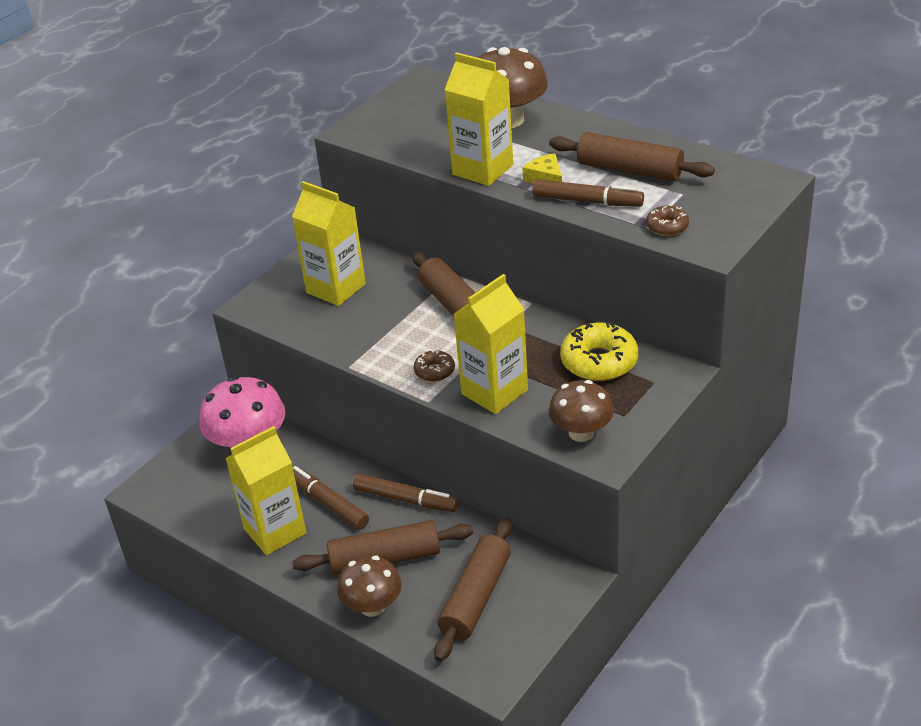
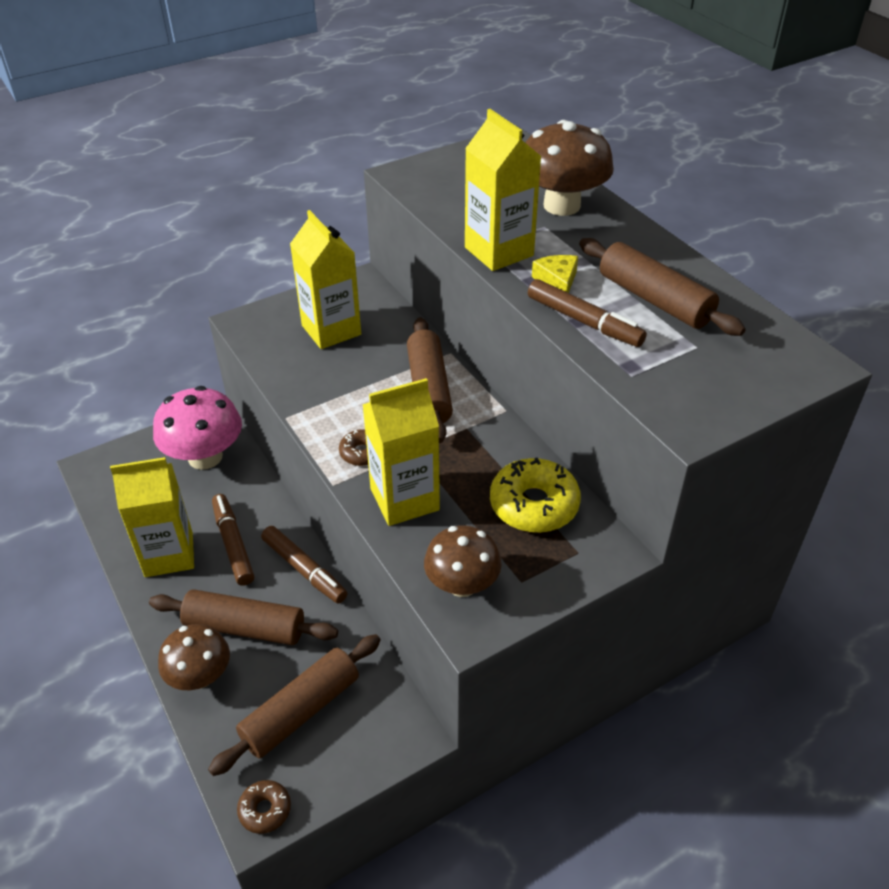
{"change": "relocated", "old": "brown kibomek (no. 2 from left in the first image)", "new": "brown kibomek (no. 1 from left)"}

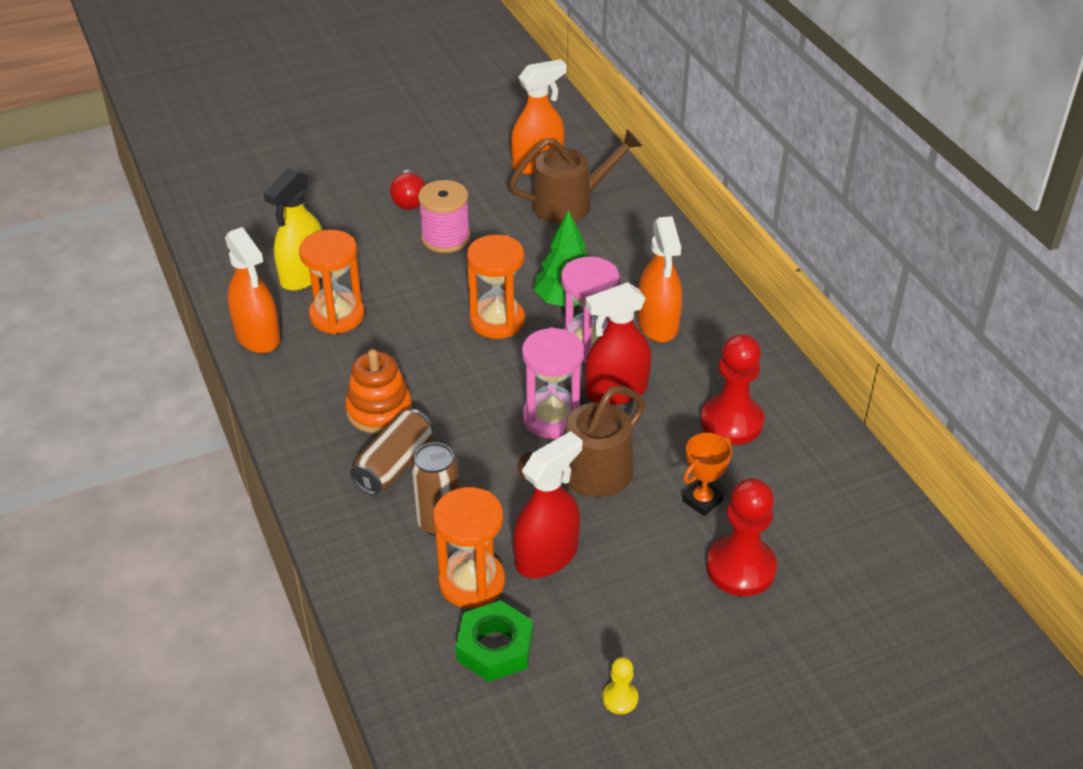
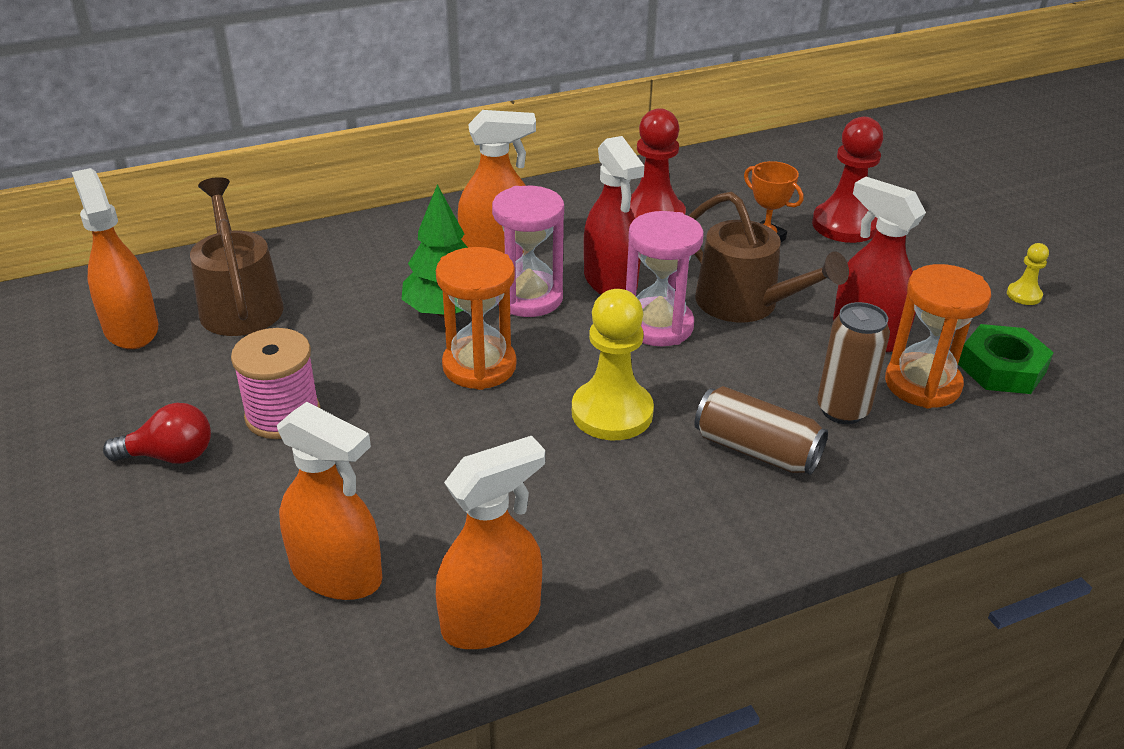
{"change": "colour", "old": "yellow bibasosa", "new": "orange bibasosa (no. 2 from left)"}
{"change": "appeared", "new": "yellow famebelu (no. 1 from left)"}
{"change": "missing", "old": "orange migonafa (no. 1 from left)"}
{"change": "missing", "old": "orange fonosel"}

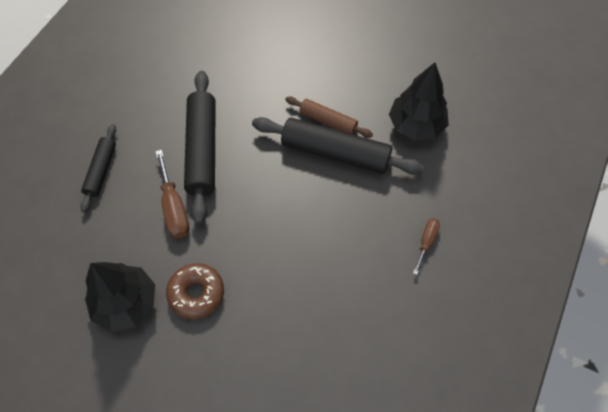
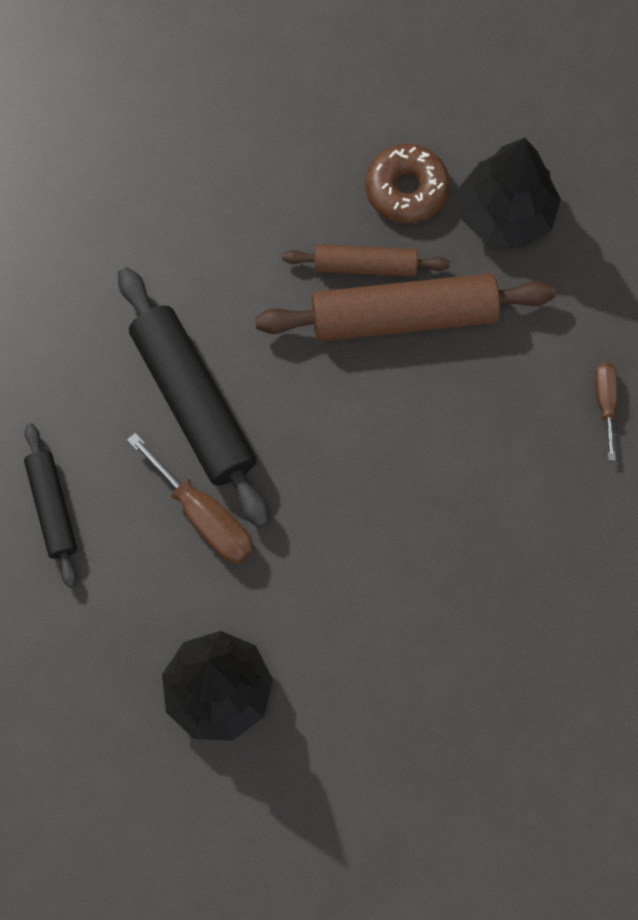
{"change": "colour", "old": "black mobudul (no. 3 from left)", "new": "brown mobudul (no. 2 from left)"}
{"change": "relocated", "old": "brown kibomek"}

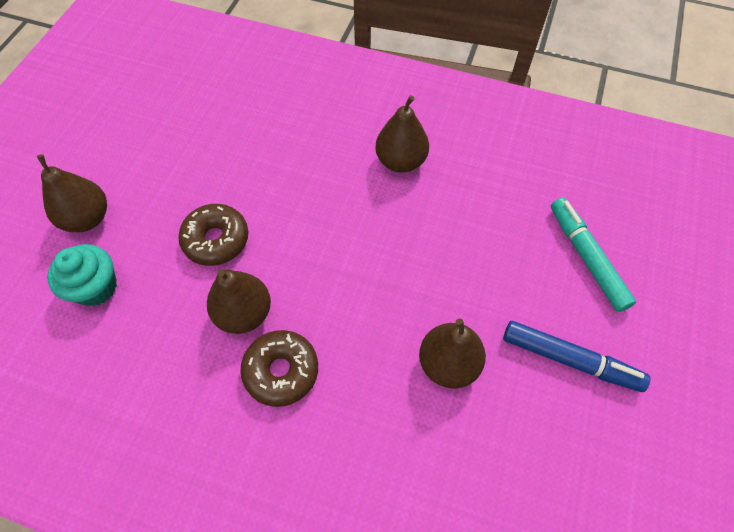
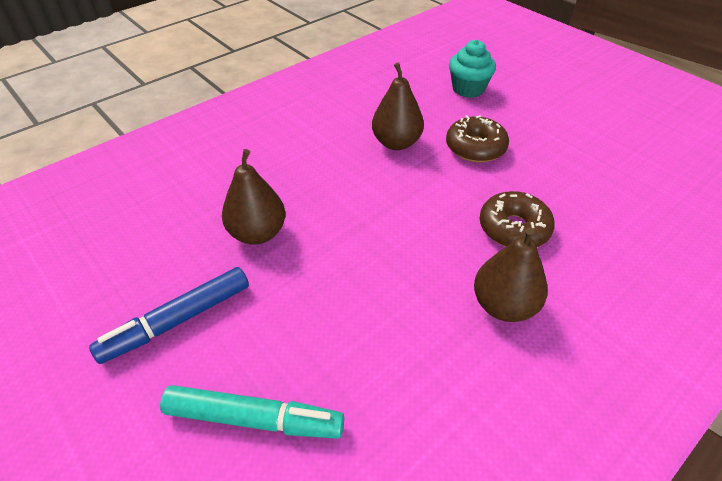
{"change": "relocated", "old": "brown kibomek (no. 2 from left)"}
{"change": "missing", "old": "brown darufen (no. 1 from left)"}

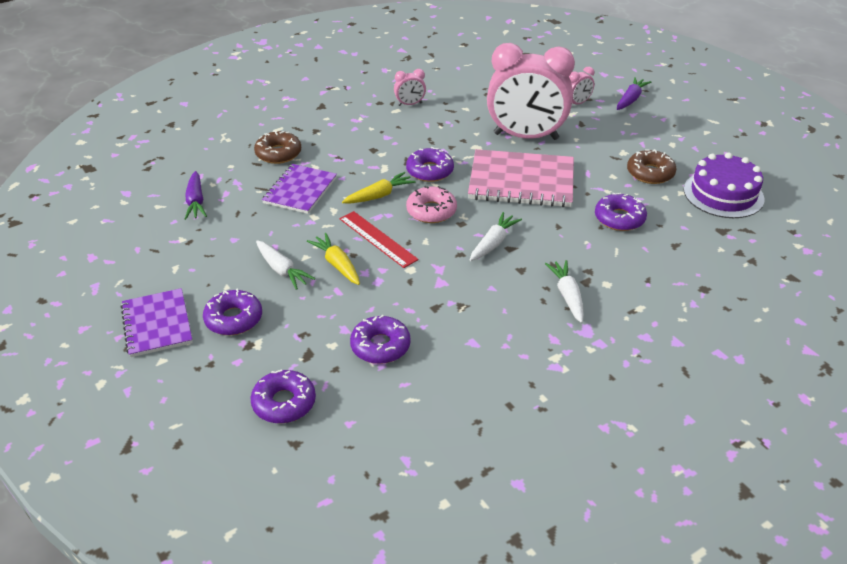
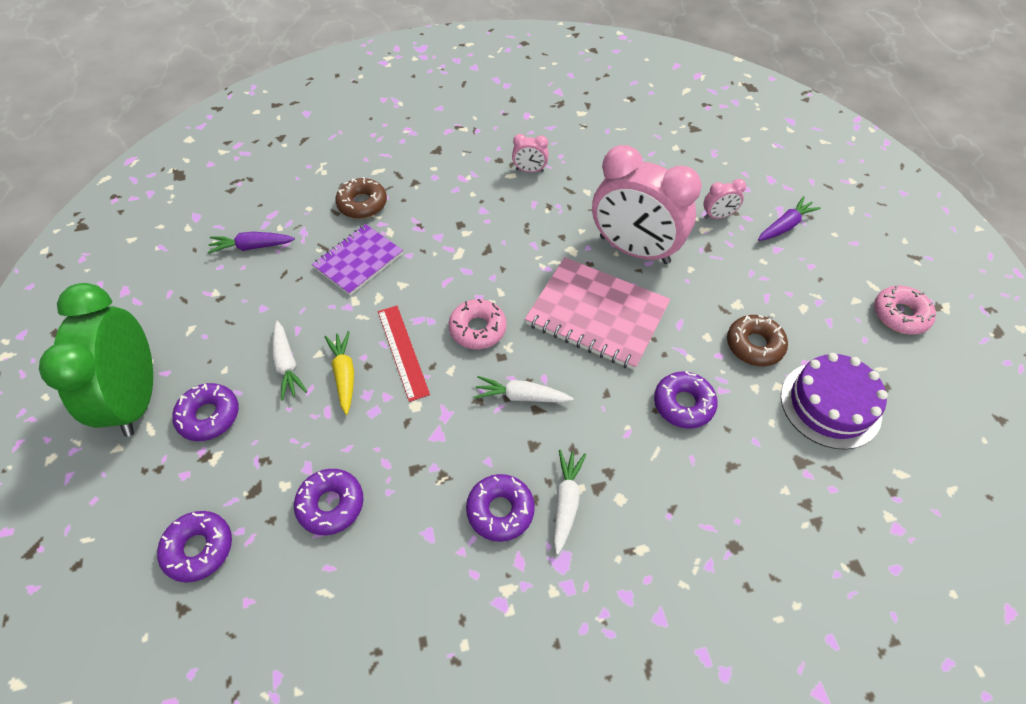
{"change": "exchanged", "old": "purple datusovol (no. 1 from left)", "new": "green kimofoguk"}
{"change": "spun", "old": "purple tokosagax (no. 1 from left)", "degrees": 75}
{"change": "relocated", "old": "purple kibomek (no. 4 from left)"}
{"change": "spun", "old": "white tokosagax (no. 2 from left)", "degrees": -135}
{"change": "appeared", "new": "pink kibomek (no. 2 from left)"}
{"change": "missing", "old": "yellow tokosagax (no. 2 from left)"}

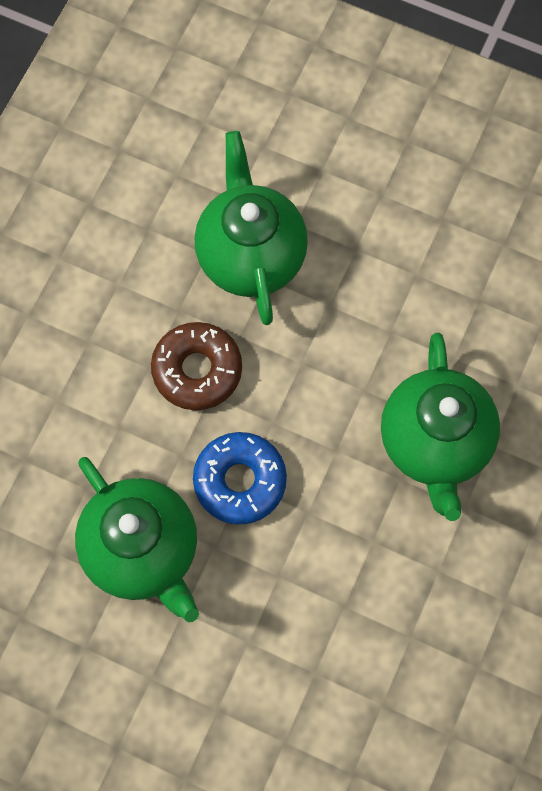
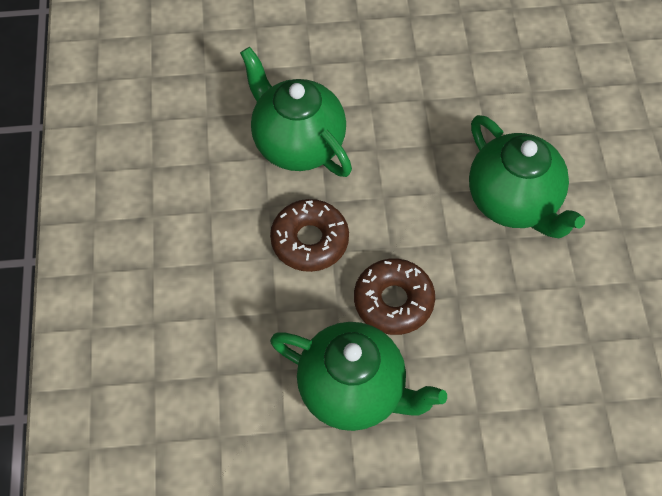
{"change": "colour", "old": "blue kibomek", "new": "brown kibomek (no. 2 from left)"}

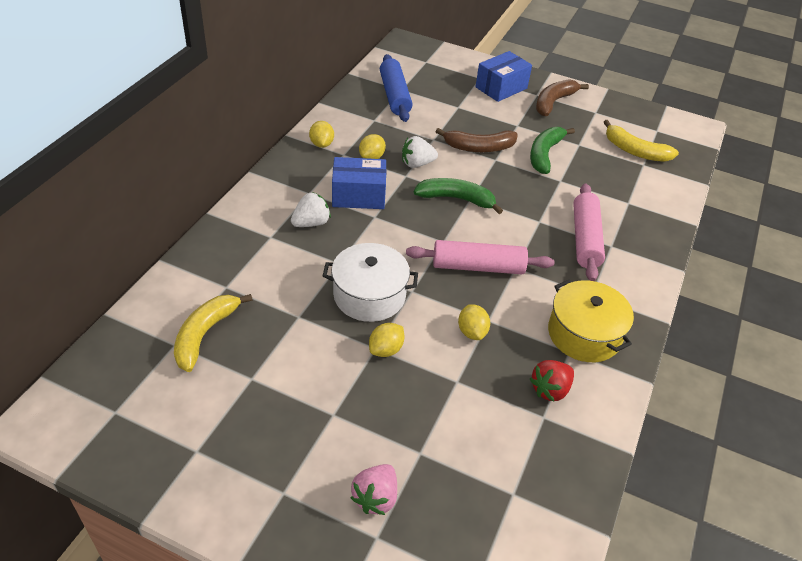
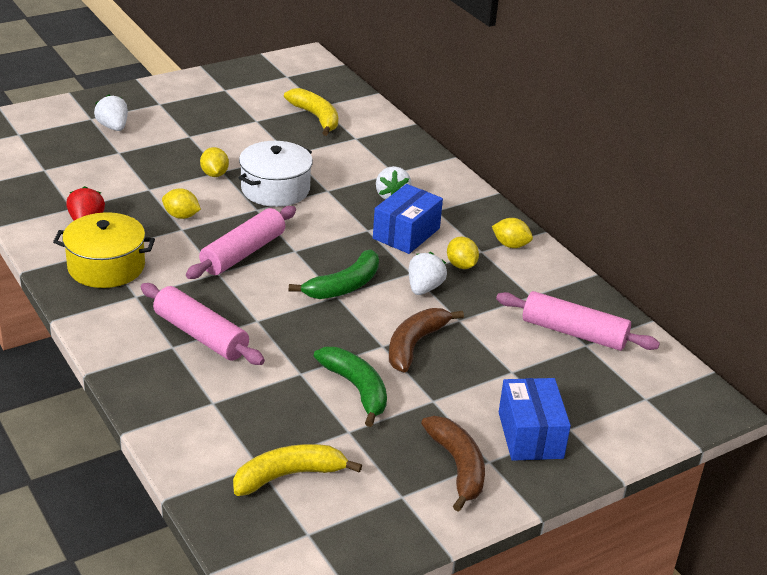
{"change": "colour", "old": "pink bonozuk", "new": "white bonozuk (no. 1 from left)"}
{"change": "colour", "old": "blue mobudul", "new": "pink mobudul (no. 3 from left)"}

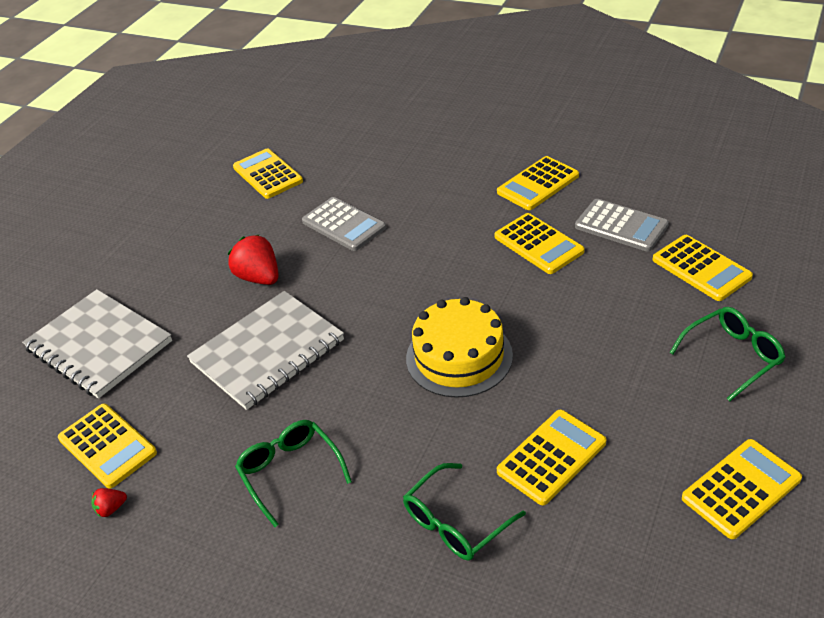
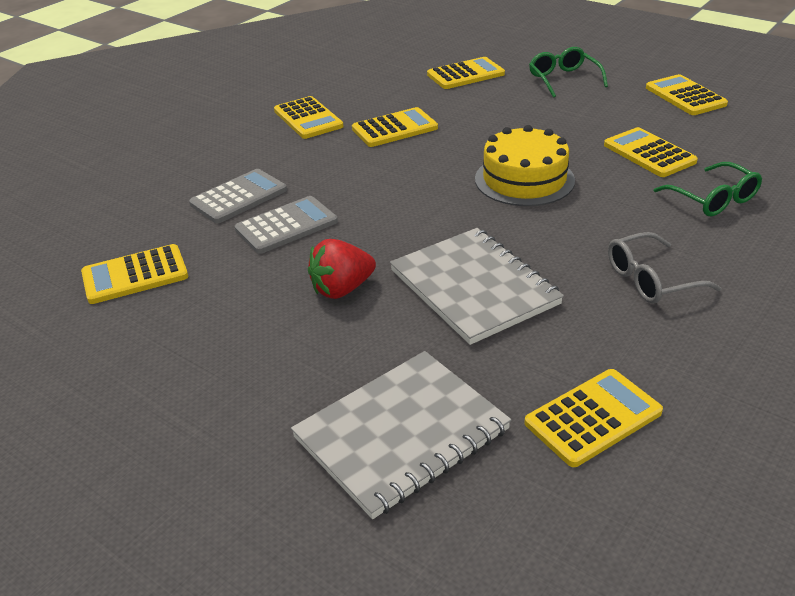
{"change": "relocated", "old": "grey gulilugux (no. 2 from left in the first image)", "new": "grey gulilugux (no. 1 from left)"}
{"change": "colour", "old": "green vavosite (no. 1 from left)", "new": "grey vavosite"}
{"change": "missing", "old": "red bonozuk (no. 1 from left)"}

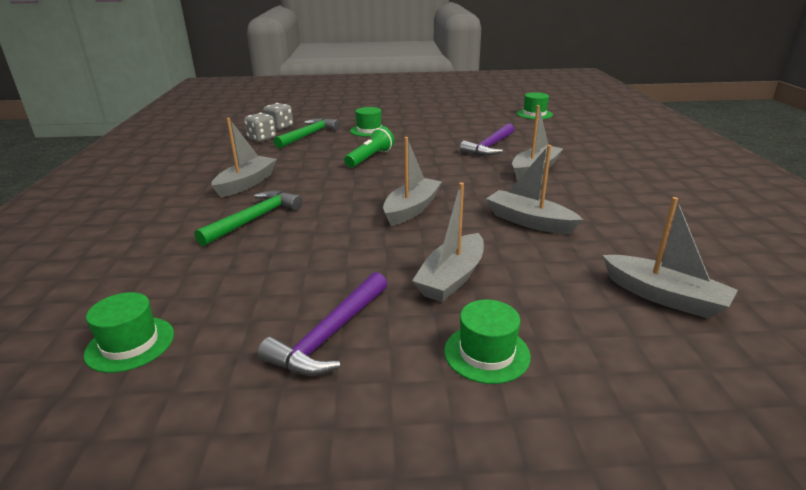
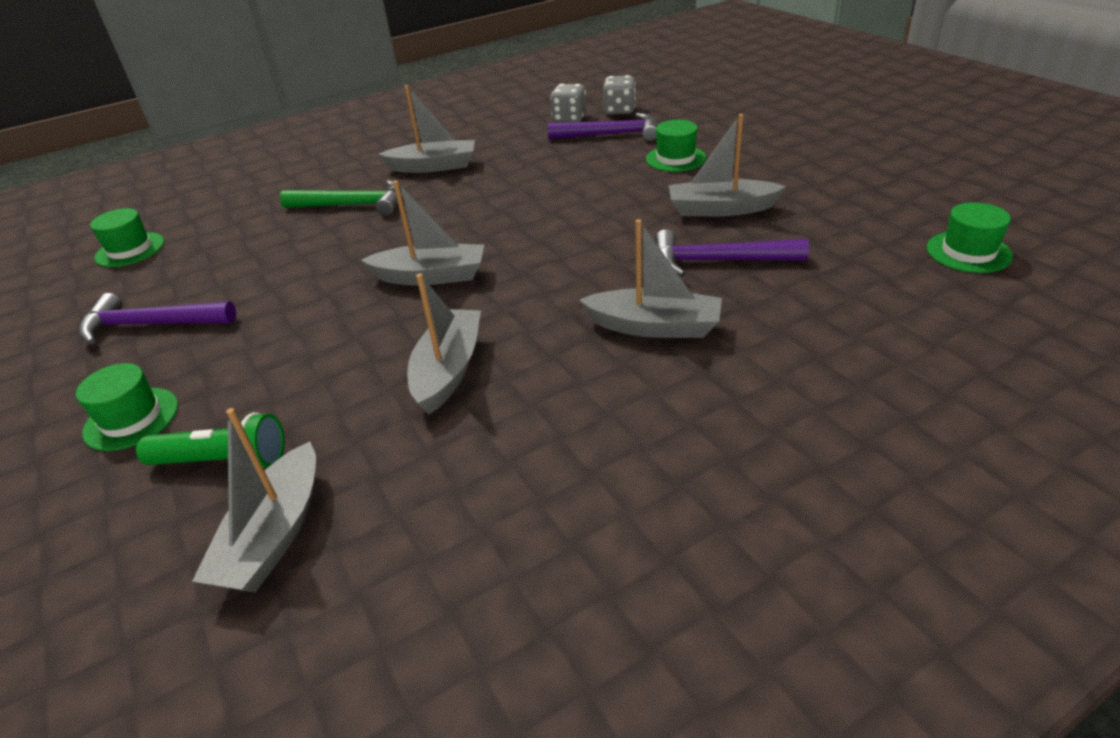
{"change": "relocated", "old": "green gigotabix"}
{"change": "colour", "old": "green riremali (no. 2 from left)", "new": "purple riremali (no. 2 from left)"}
{"change": "relocated", "old": "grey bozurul (no. 3 from left in the first image)", "new": "grey bozurul (no. 6 from left)"}

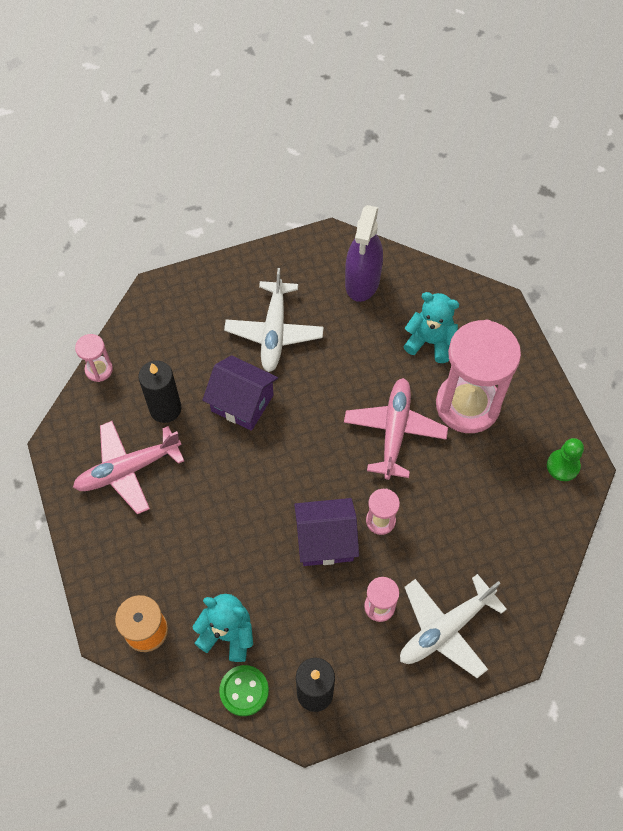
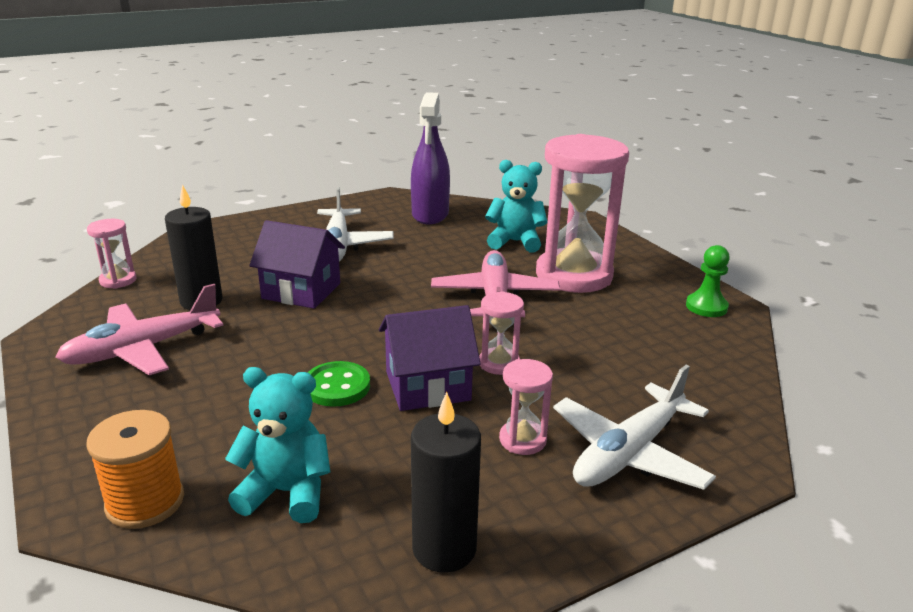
{"change": "relocated", "old": "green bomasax"}

